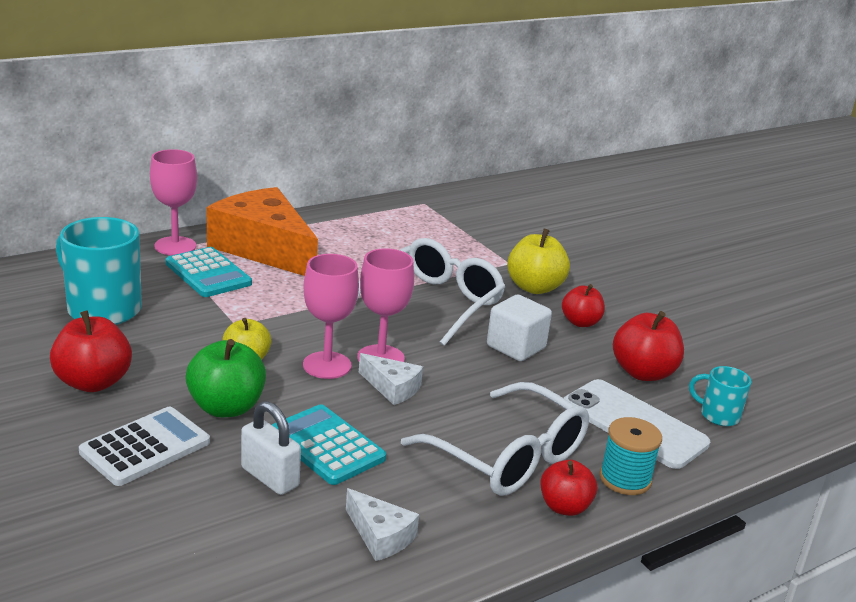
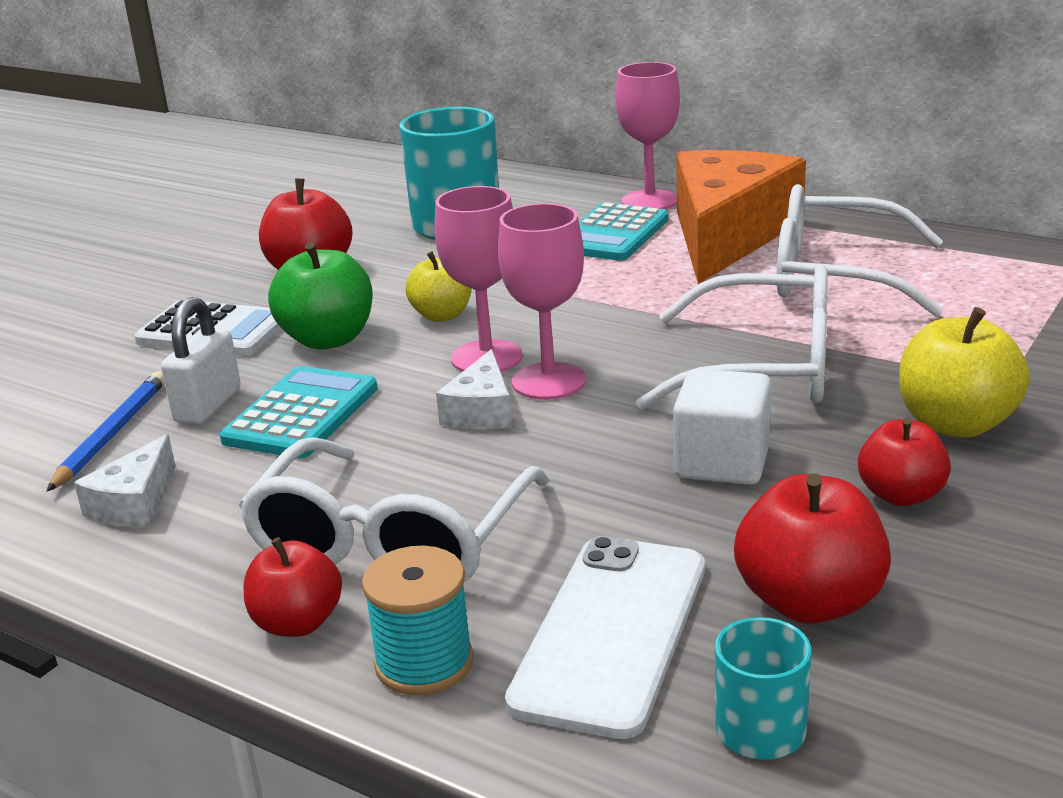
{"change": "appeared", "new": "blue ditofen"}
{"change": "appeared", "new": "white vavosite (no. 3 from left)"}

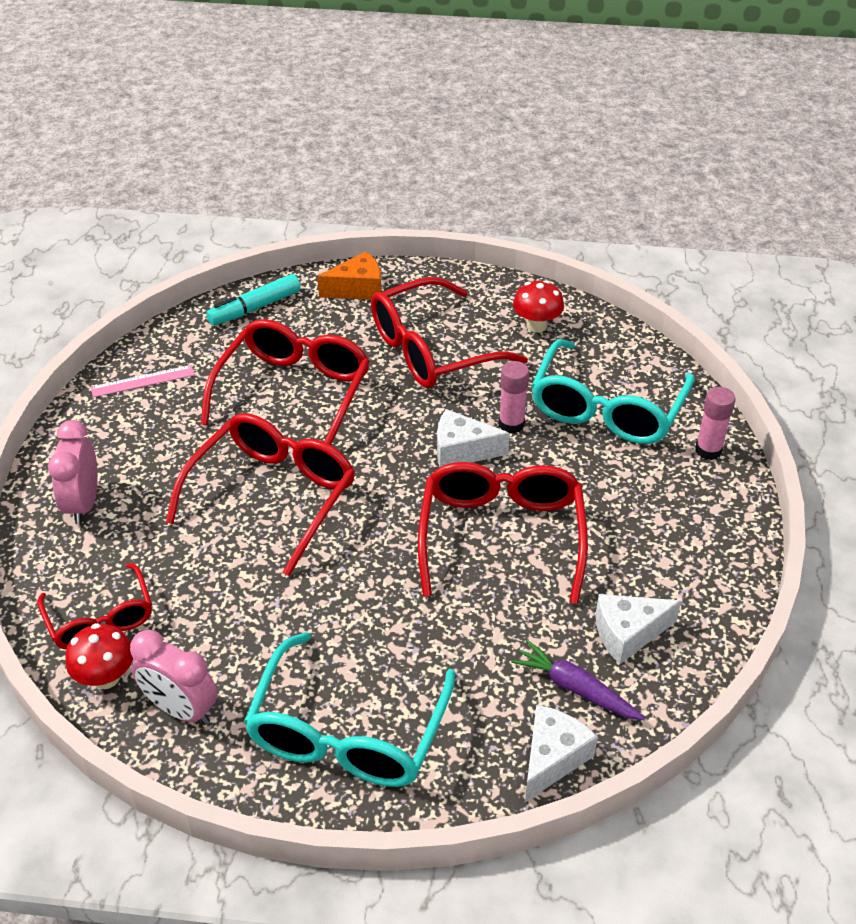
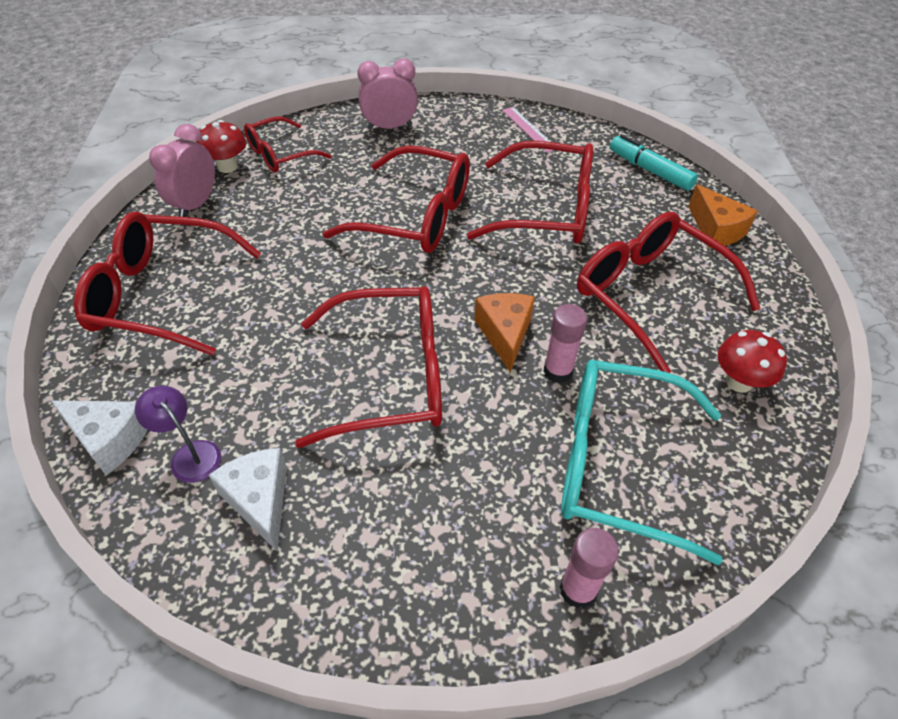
{"change": "colour", "old": "turquoise vavosite (no. 1 from left)", "new": "red vavosite (no. 1 from left)"}
{"change": "exchanged", "old": "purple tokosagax", "new": "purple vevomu"}
{"change": "colour", "old": "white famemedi (no. 1 from left)", "new": "orange famemedi (no. 1 from left)"}

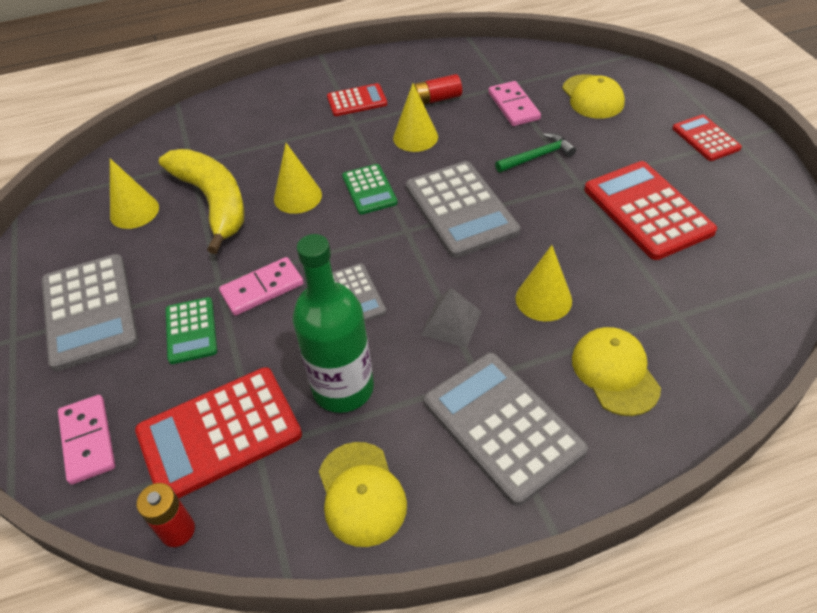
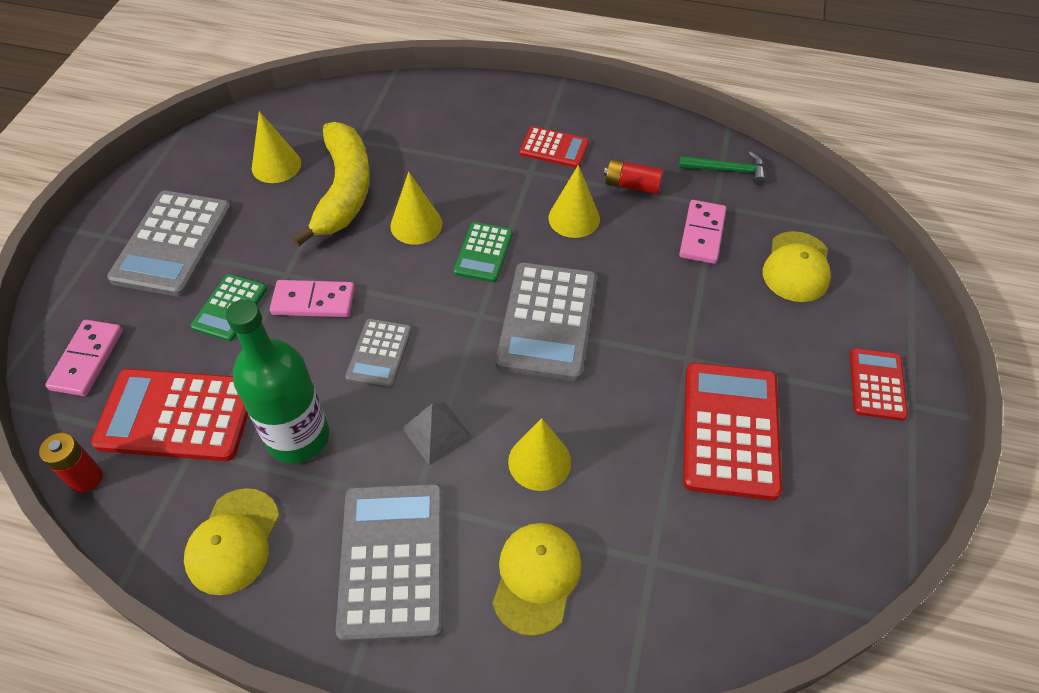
{"change": "relocated", "old": "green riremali"}

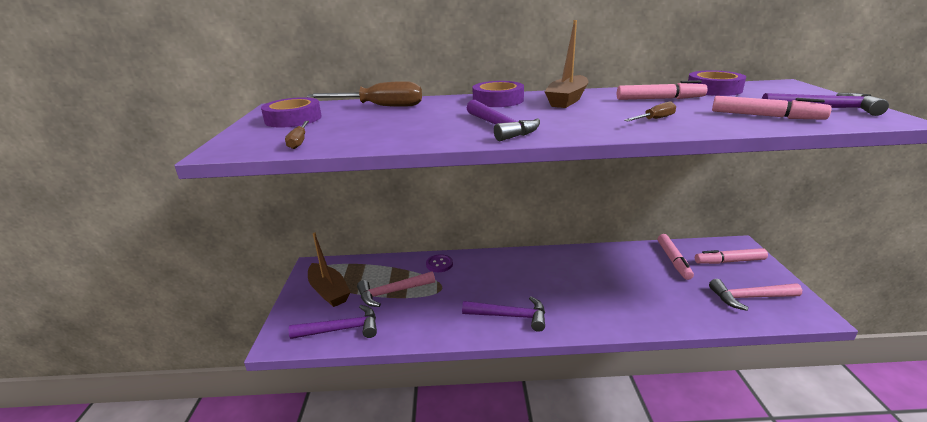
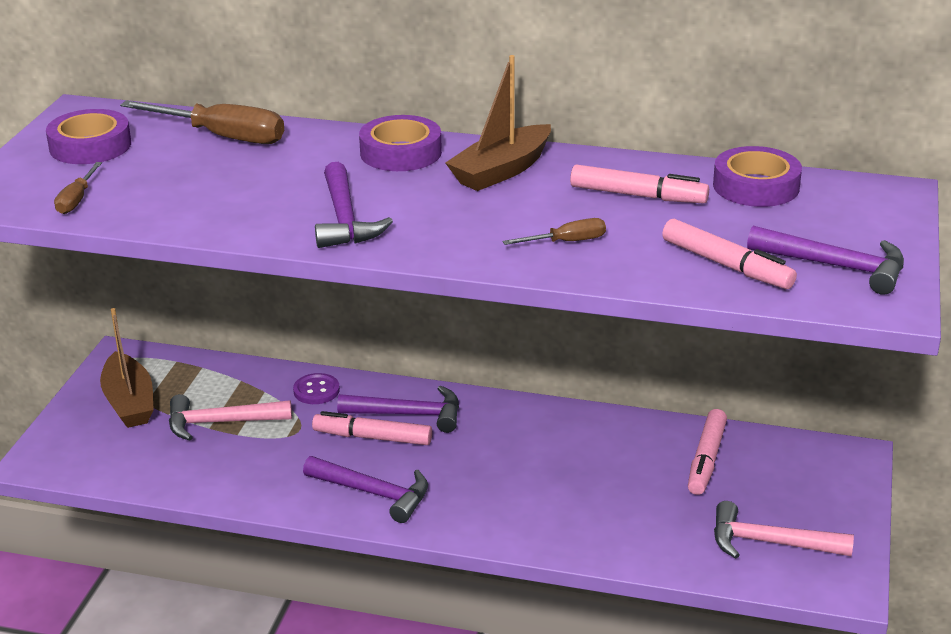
{"change": "relocated", "old": "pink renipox (no. 3 from left in the first image)", "new": "pink renipox (no. 1 from left)"}
{"change": "relocated", "old": "purple riremali (no. 1 from left in the first image)", "new": "purple riremali (no. 3 from left)"}

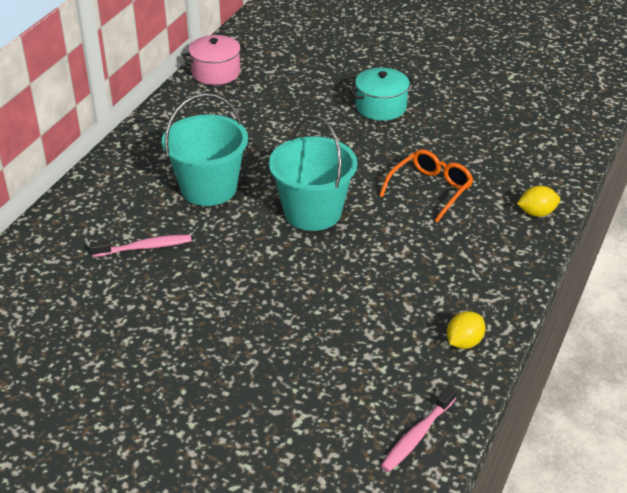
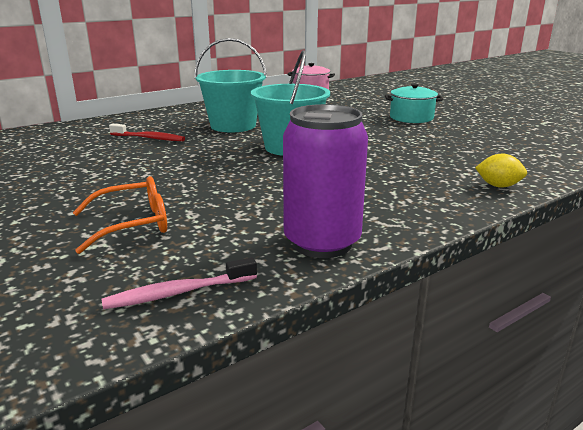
{"change": "relocated", "old": "orange vavosite"}
{"change": "colour", "old": "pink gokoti (no. 1 from left)", "new": "red gokoti"}
{"change": "exchanged", "old": "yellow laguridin (no. 1 from left)", "new": "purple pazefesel"}

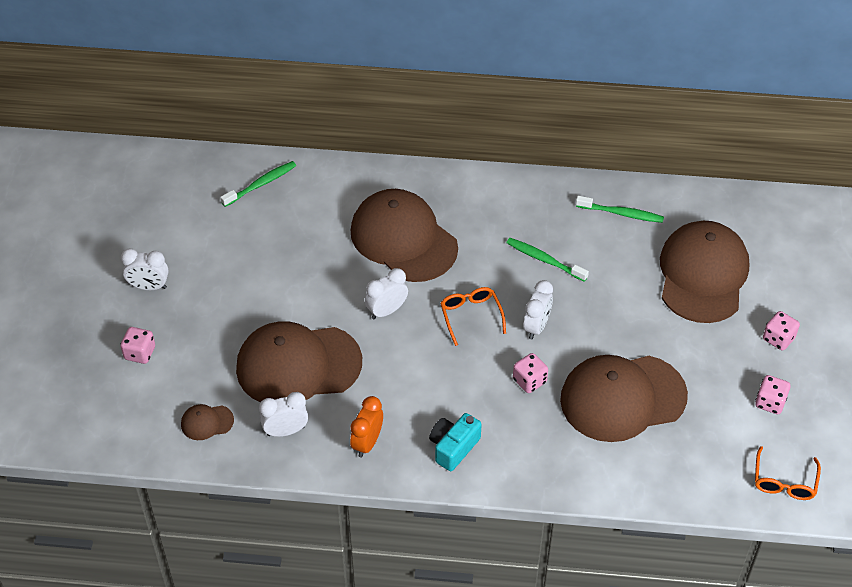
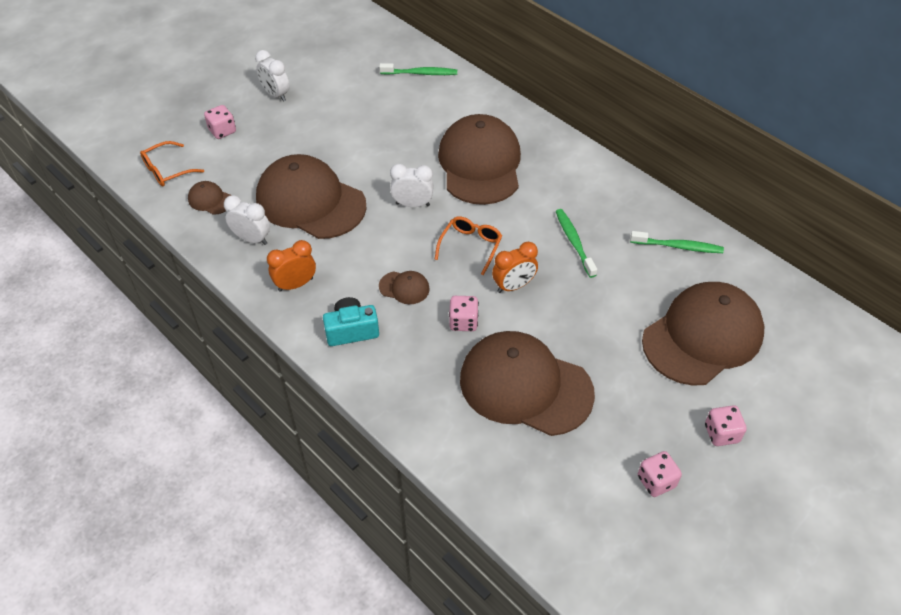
{"change": "relocated", "old": "orange vavosite (no. 2 from left in the first image)", "new": "orange vavosite (no. 1 from left)"}
{"change": "appeared", "new": "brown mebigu (no. 3 from left)"}
{"change": "colour", "old": "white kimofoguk (no. 4 from left)", "new": "orange kimofoguk (no. 2 from left)"}
{"change": "spun", "old": "green gokoti (no. 3 from left)", "degrees": -45}

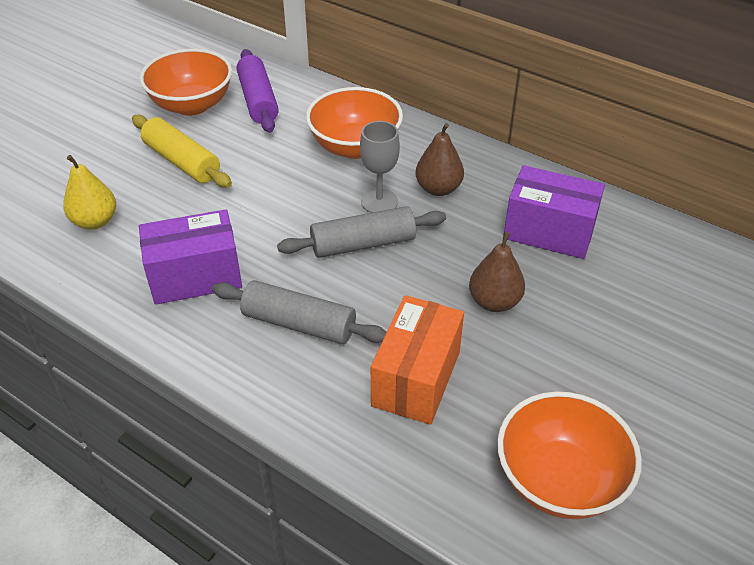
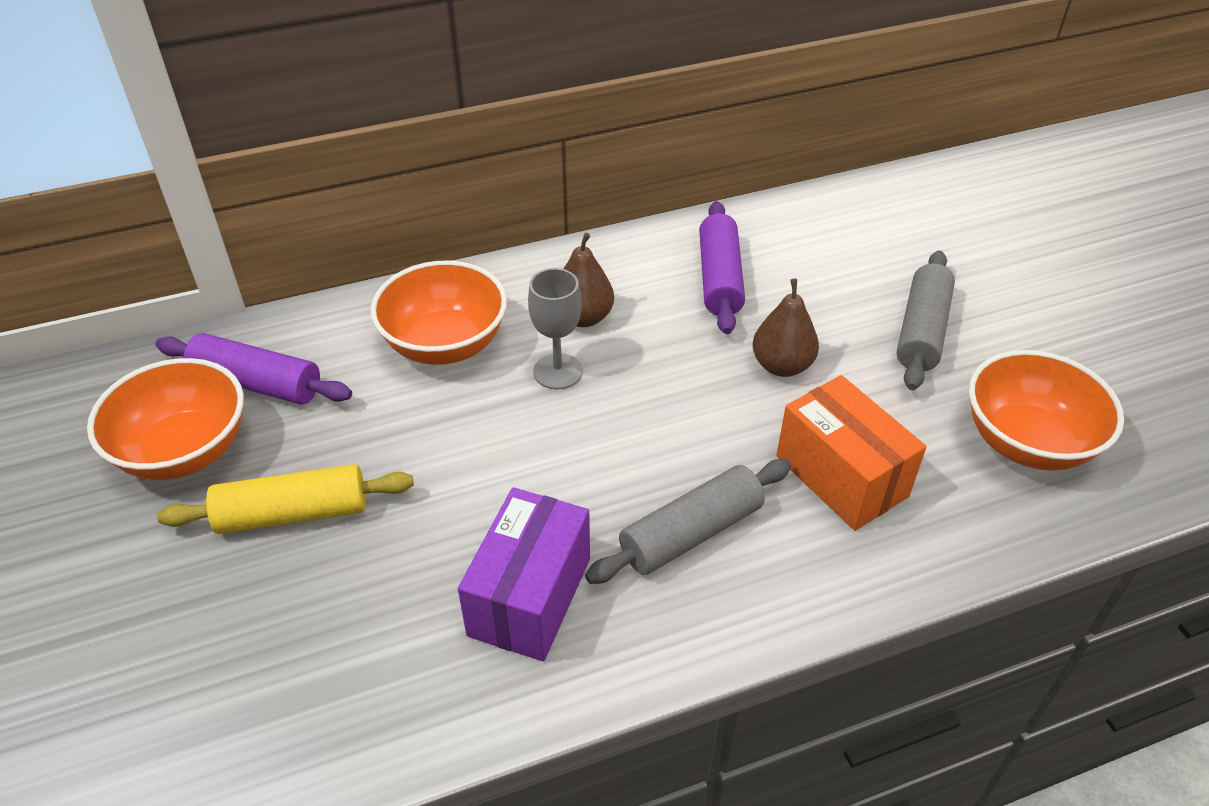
{"change": "exchanged", "old": "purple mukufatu (no. 2 from left)", "new": "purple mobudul (no. 2 from left)"}
{"change": "relocated", "old": "grey mobudul (no. 2 from left)"}
{"change": "missing", "old": "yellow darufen"}

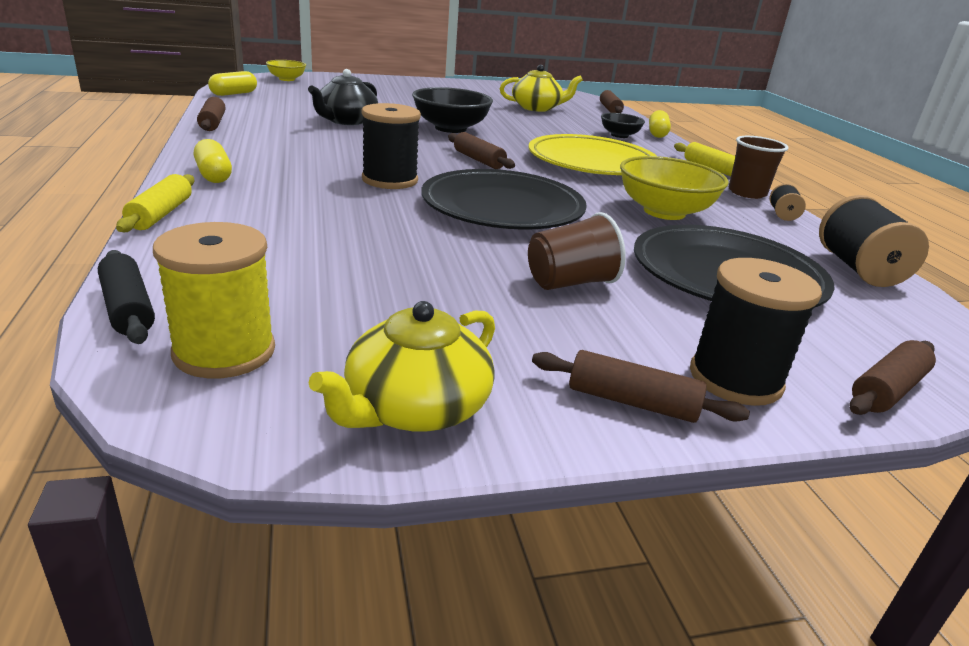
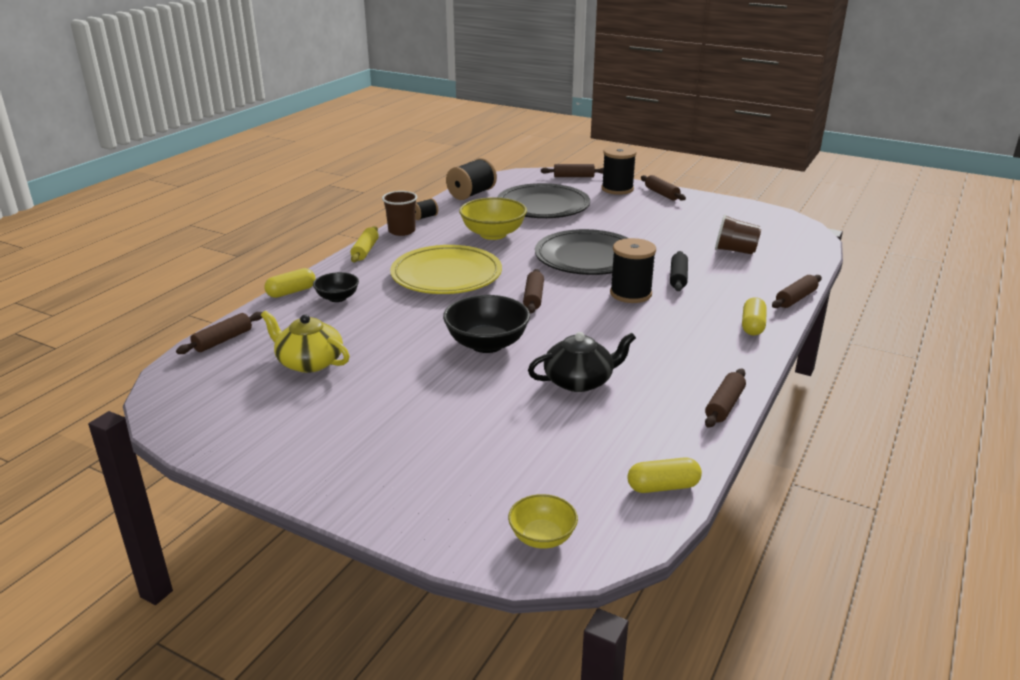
{"change": "relocated", "old": "black mobudul"}
{"change": "relocated", "old": "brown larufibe (no. 1 from left in the first image)", "new": "brown larufibe (no. 2 from left)"}
{"change": "colour", "old": "yellow mobudul (no. 1 from left)", "new": "brown mobudul (no. 6 from left)"}
{"change": "missing", "old": "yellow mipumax"}
{"change": "missing", "old": "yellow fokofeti (no. 1 from left)"}

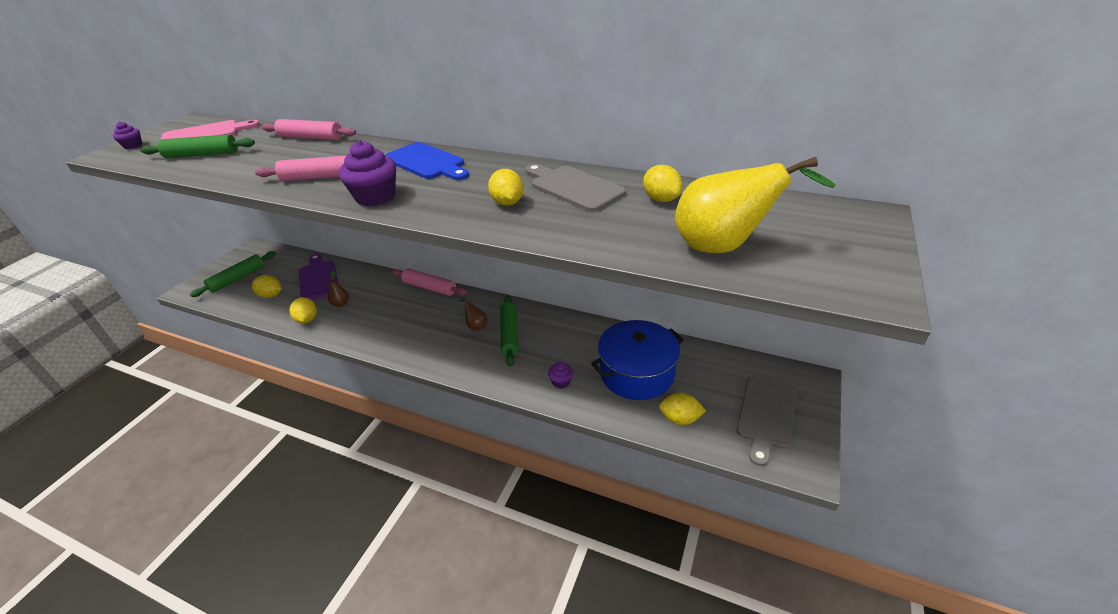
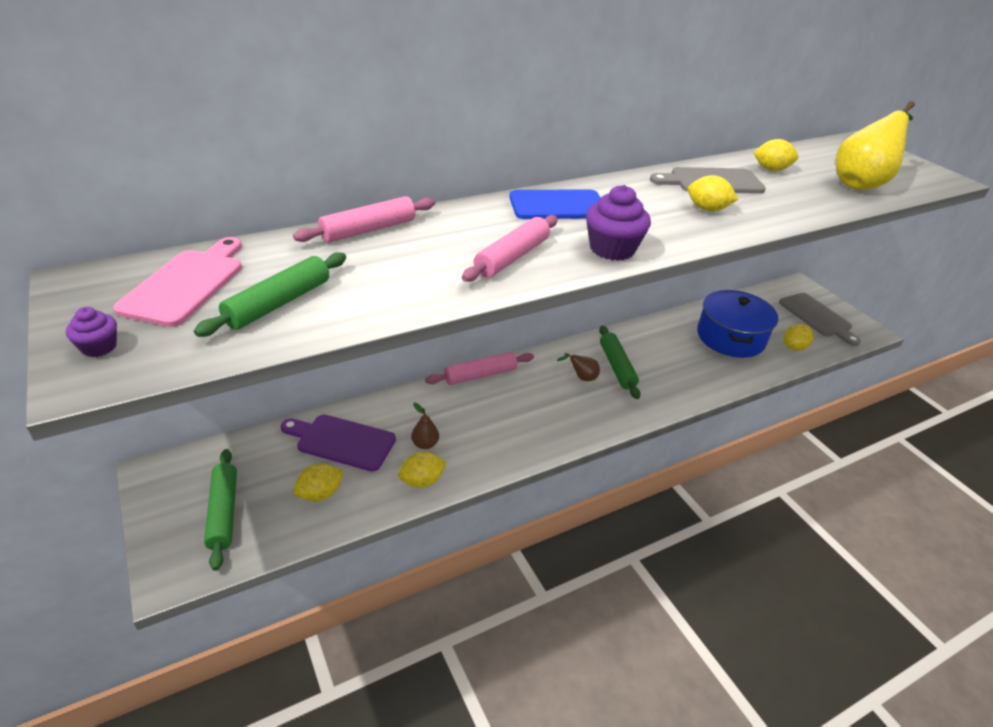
{"change": "spun", "old": "yellow laguridin (no. 2 from left)", "degrees": -45}
{"change": "spun", "old": "green mobudul (no. 3 from left)", "degrees": 45}
{"change": "missing", "old": "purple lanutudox (no. 3 from left)"}

